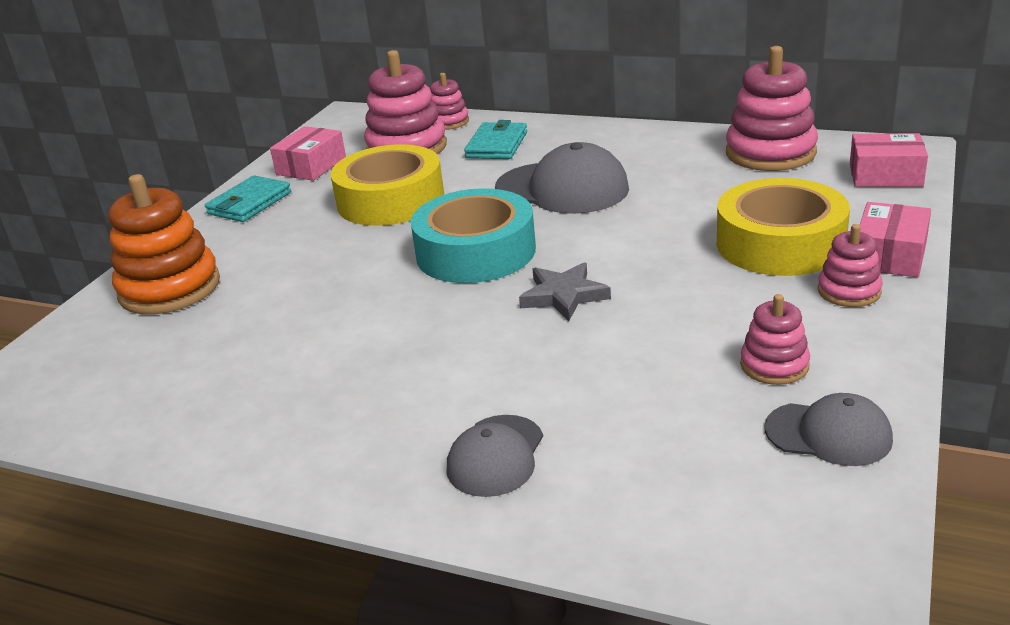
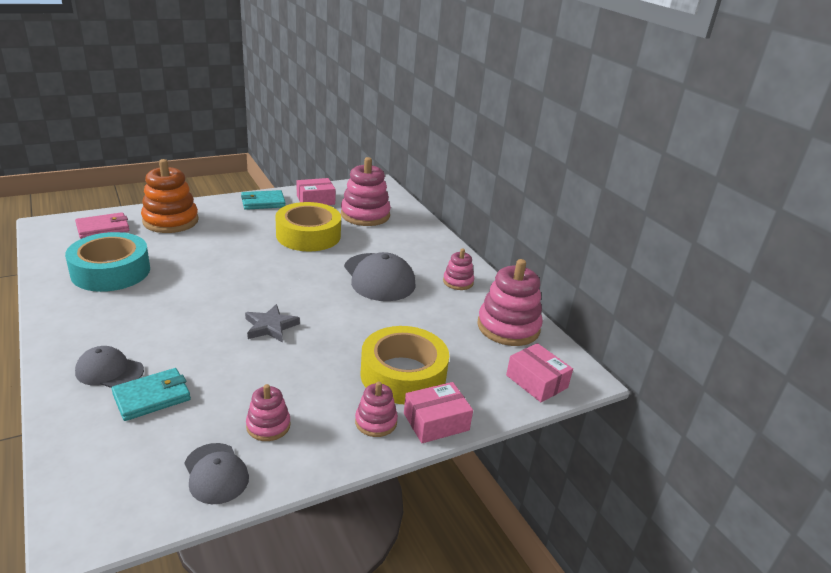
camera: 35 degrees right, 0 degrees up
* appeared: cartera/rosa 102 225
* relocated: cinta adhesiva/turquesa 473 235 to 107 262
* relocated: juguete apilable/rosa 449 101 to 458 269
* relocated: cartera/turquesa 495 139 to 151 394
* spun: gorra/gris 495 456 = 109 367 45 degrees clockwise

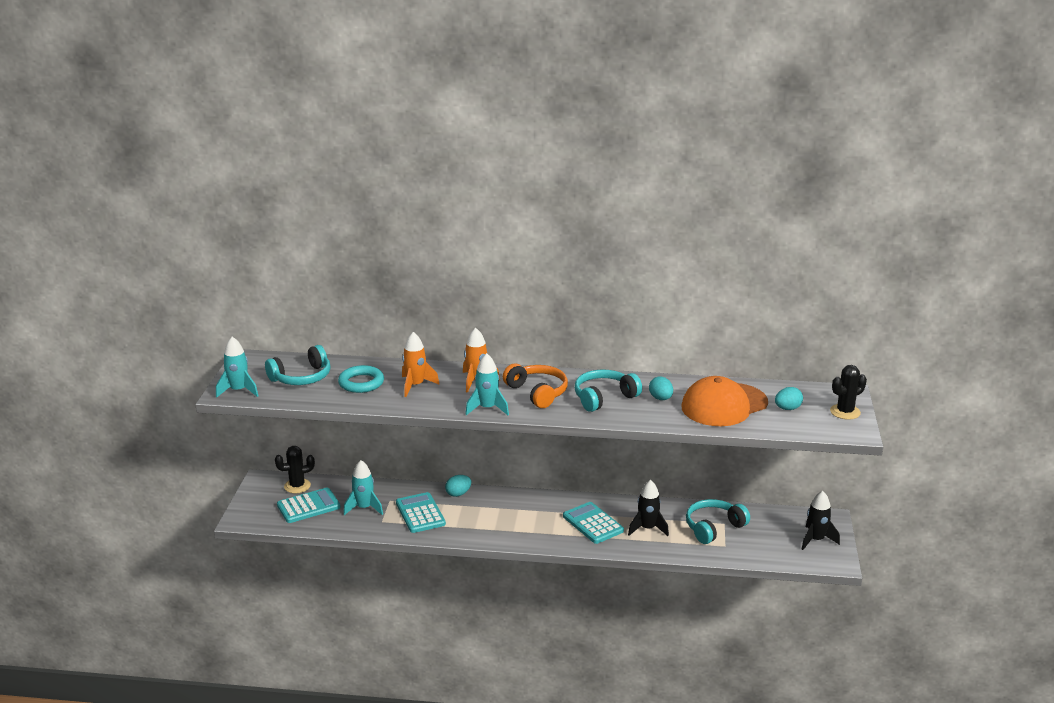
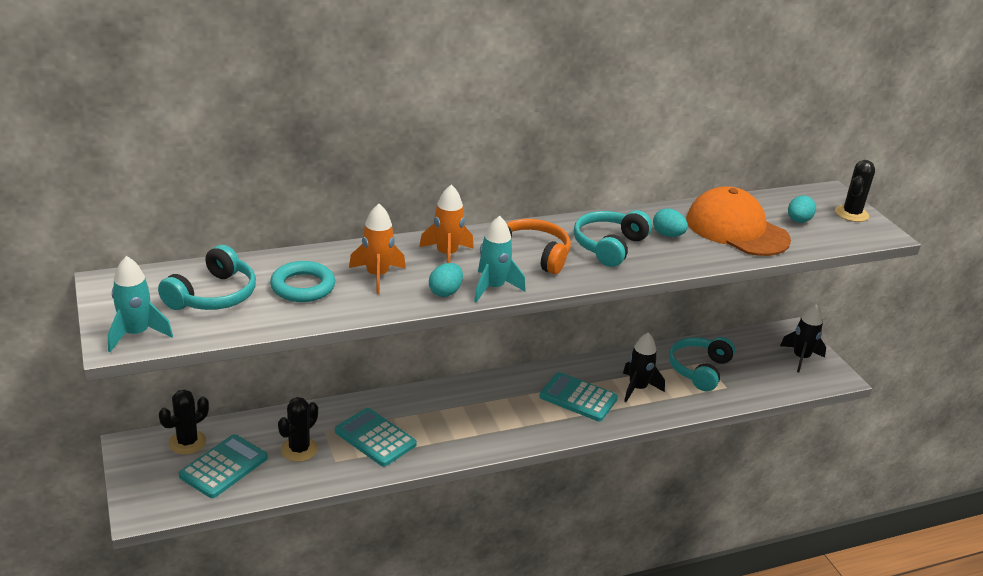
camera: 30 degrees left, 5 degrees up
* relocated: huevo/turquesa 458 486 to 446 280
* exchanged: cohete/turquesa 363 487 to cactus/negro 298 429
* spun: gorra/naranja 725 401 = 738 221 105 degrees clockwise

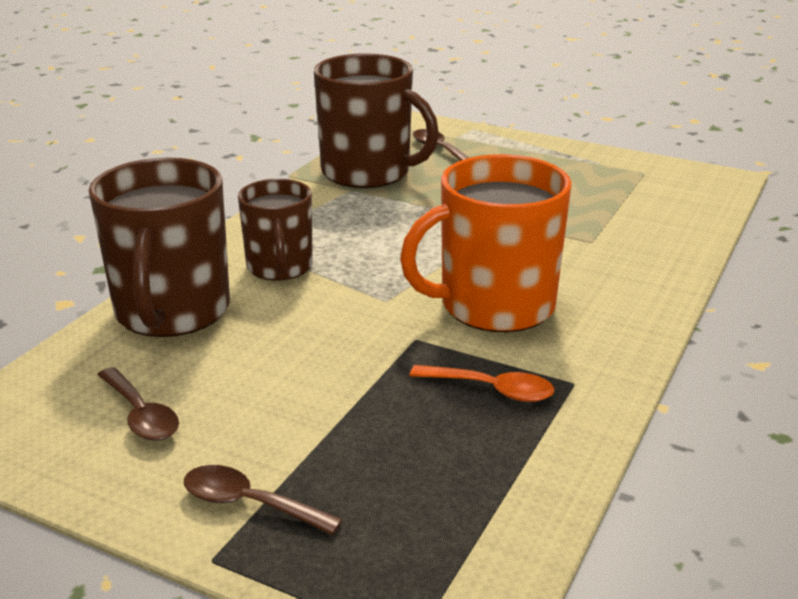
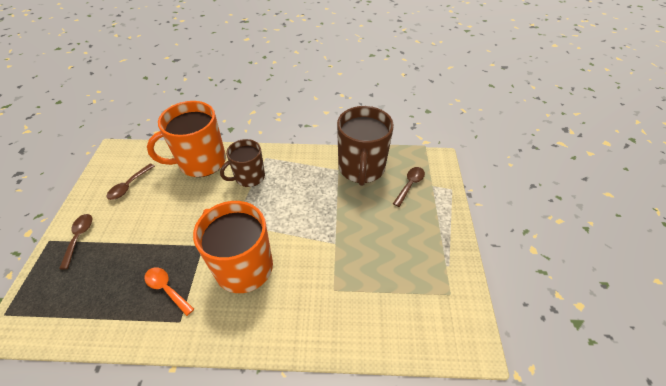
camera: 65 degrees right, 20 degrees up
* colour: taza/marrón 159 247 to taza/naranja 186 139
* spun: cuchara/naranja 482 383 = 169 291 135 degrees clockwise

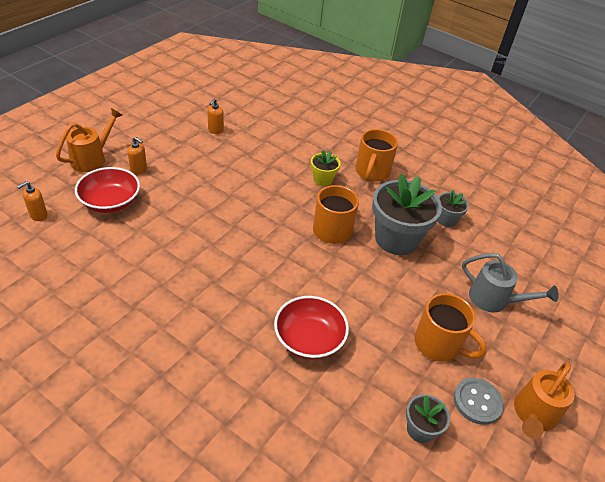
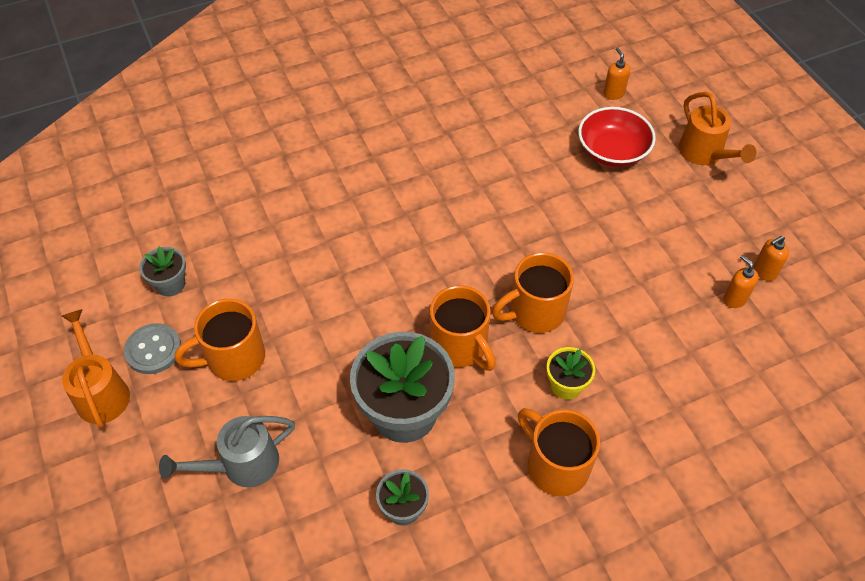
camera: 125 degrees right, 10 degrees up
* missing: cuenco/rojo 311 327
* appeared: taza/naranja 533 292
* relocated: dispensador de jabón/naranja 137 156 to 771 258

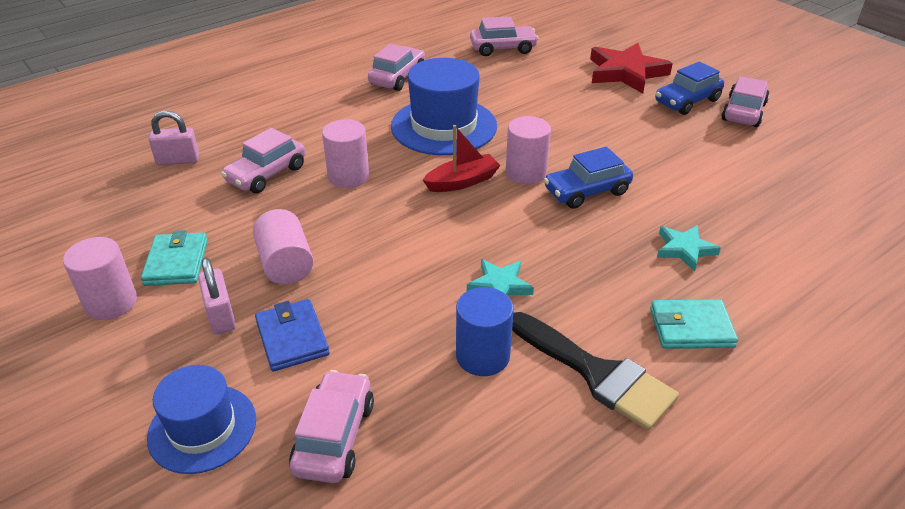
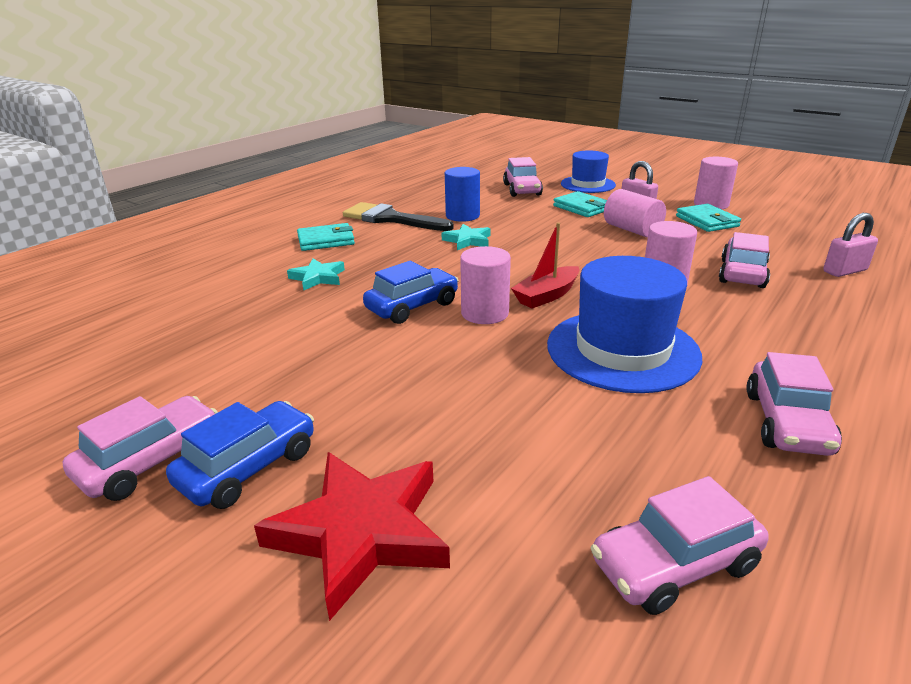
camera: 165 degrees right, 10 degrees down
* colour: cartera/azul 292 335 to cartera/turquesa 580 204
* spun: coche/rosa 745 101 = 140 448 150 degrees counterclockwise

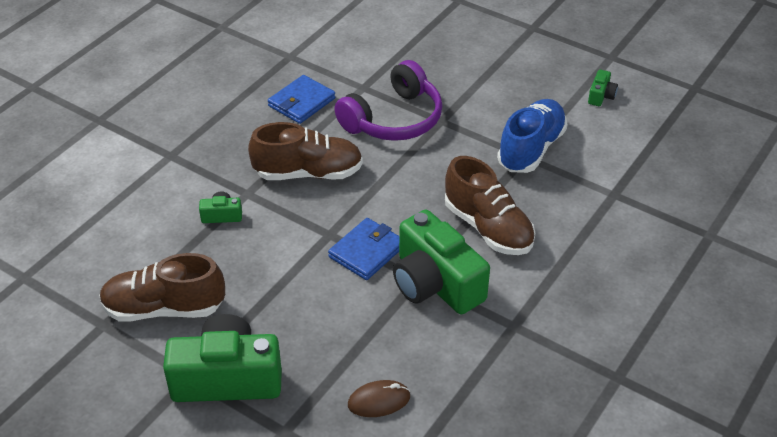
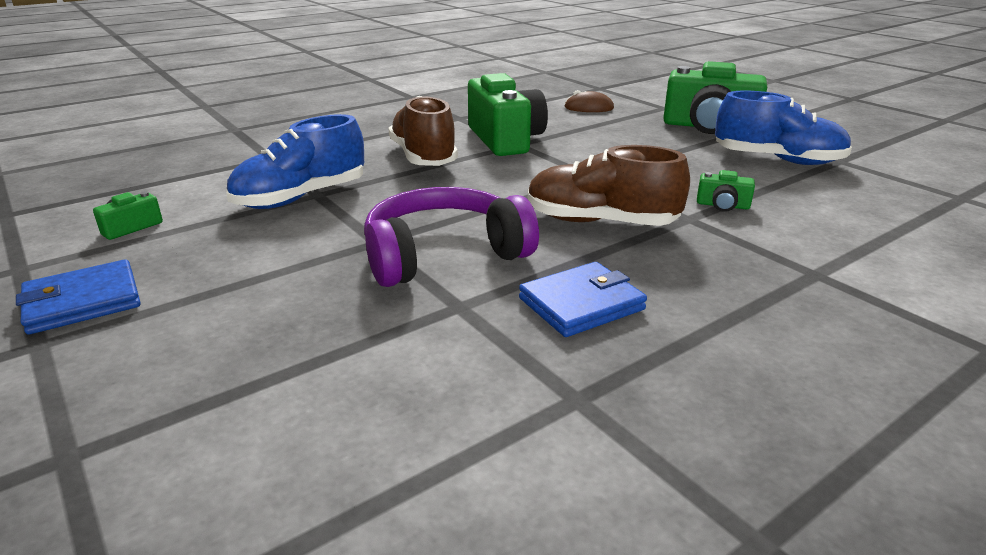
camera: 160 degrees left, 15 degrees down
* relocated: cartera/azul 363 249 to 78 296
* colour: zapato/marrón 162 287 to zapato/azul 783 128

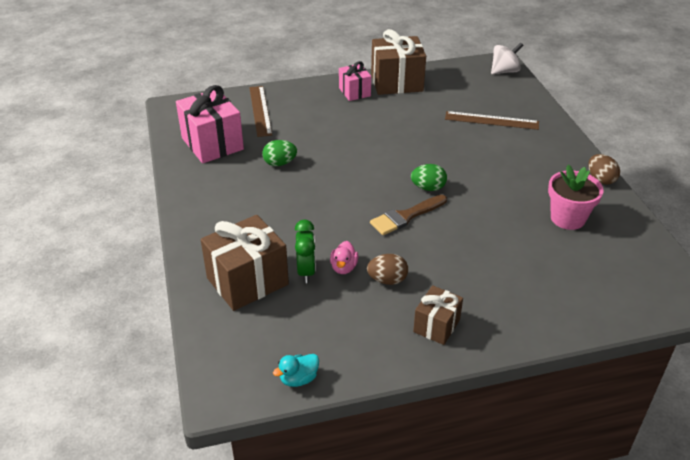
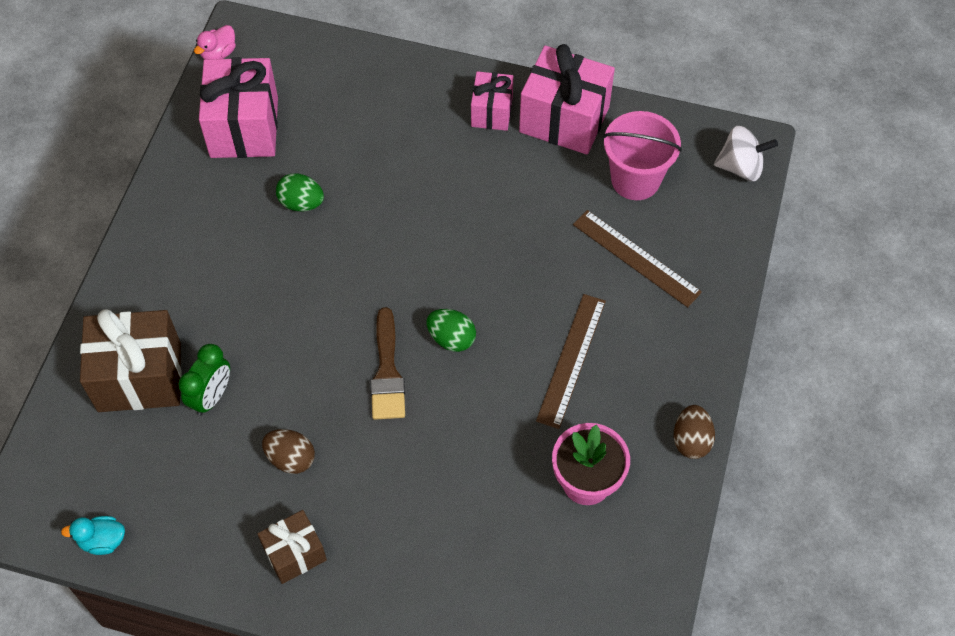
camera: 30 degrees right, 20 degrees up
* appeared: balde/rosa 642 155
* relocated: regla/marrón 260 111 to 571 361
* relocated: pato/rosa 344 257 to 215 42
* colour: regalo/marrón 398 62 to regalo/rosa 567 99
* spun: pincel/marrón 408 215 = 387 363 90 degrees counterclockwise

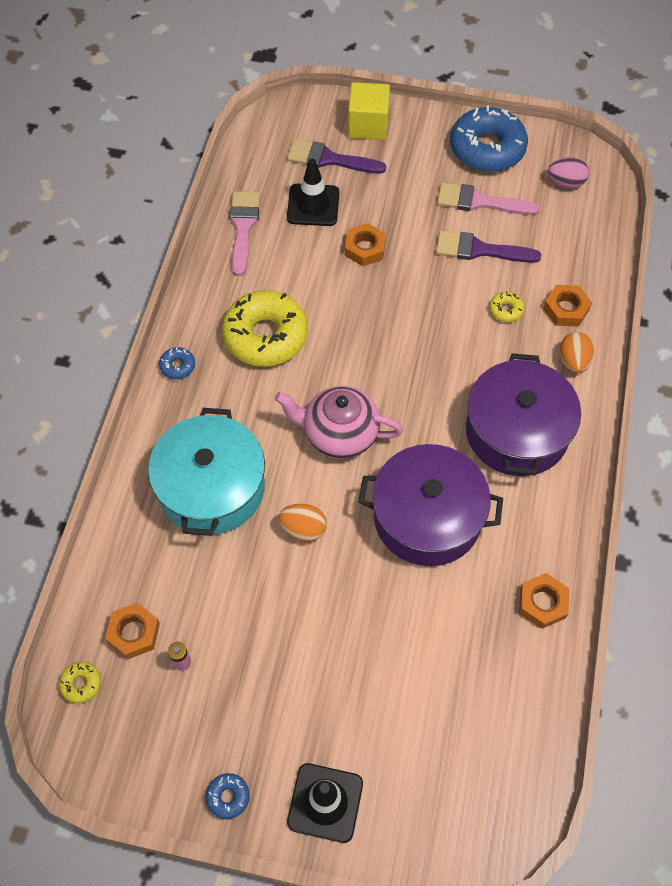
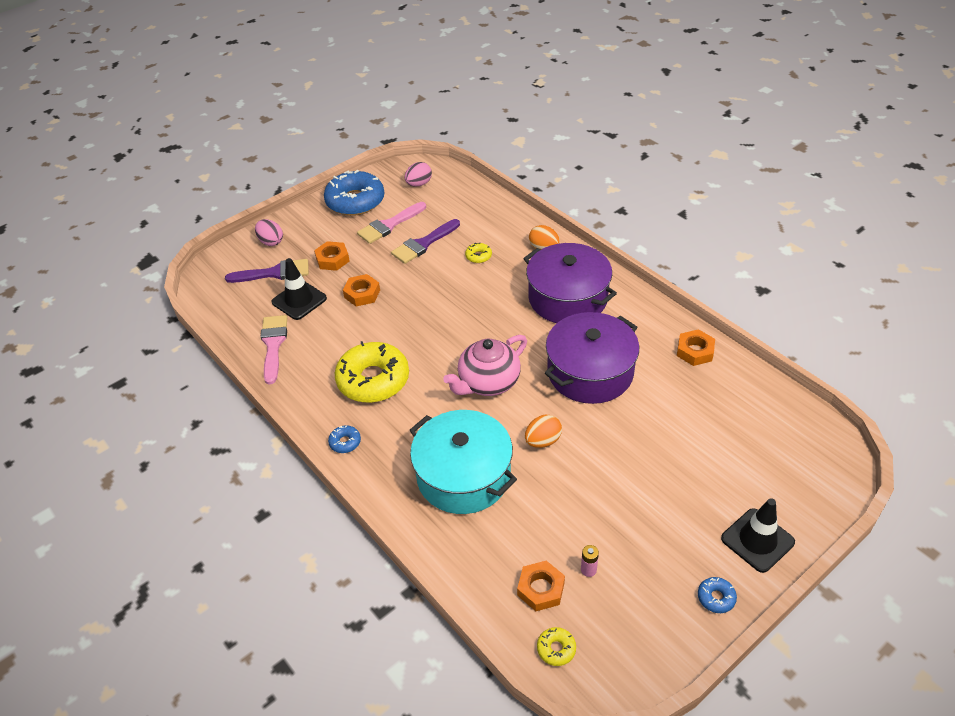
camera: 50 degrees left, 15 degrees down
* relocated: tuerca/naranja 567 306 to 332 256
* exchanged: cubo/amarillo 369 111 to huevo/rosa 269 232
* spun: pincel/rosa 244 233 = 273 350 45 degrees clockwise
* spun: pincel/morado 336 156 = 267 271 150 degrees counterclockwise

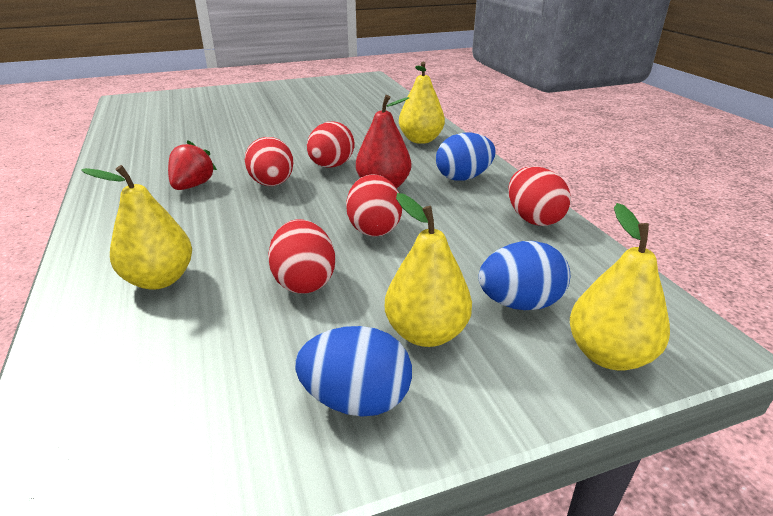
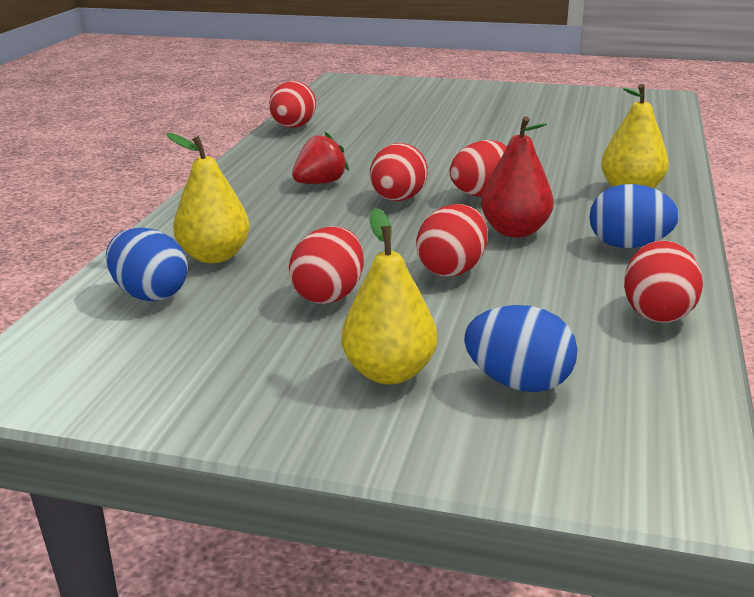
camera: 35 degrees right, 5 degrees down
* missing: pera/amarillo 620 287
* appeared: huevo/rojo 292 104
* relocated: huevo/azul 353 371 to 147 264

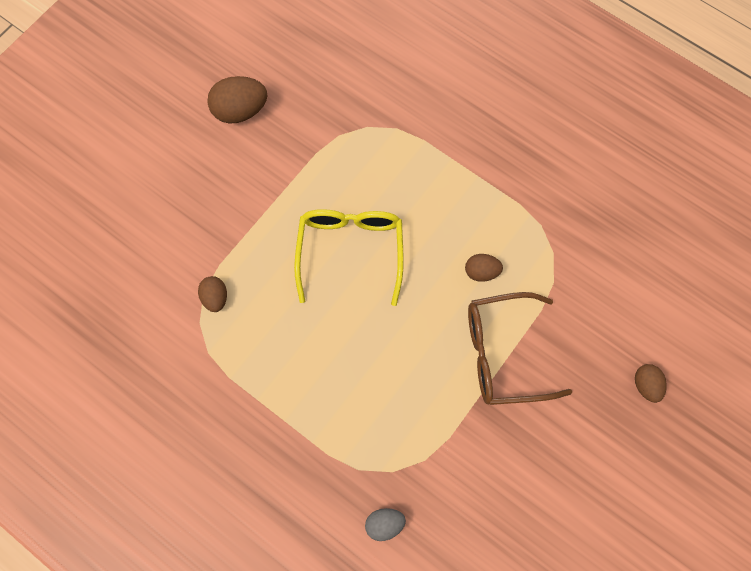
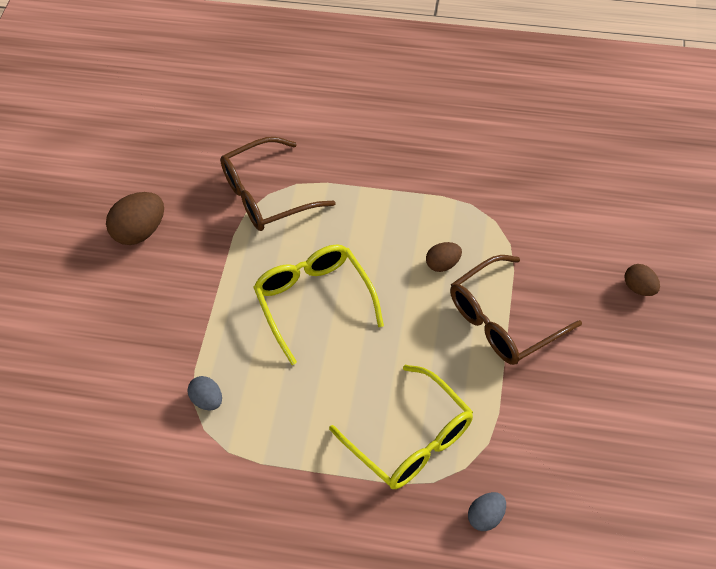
camera: 25 degrees left, 15 degrees down
* appeared: gafas/marrón 278 184
* appeared: gafas/amarillo 401 427
* colour: huevo/marrón 212 294 to huevo/gris 204 393

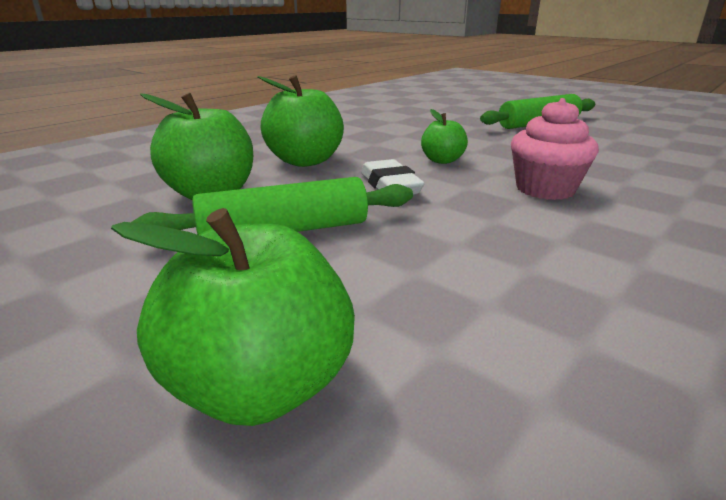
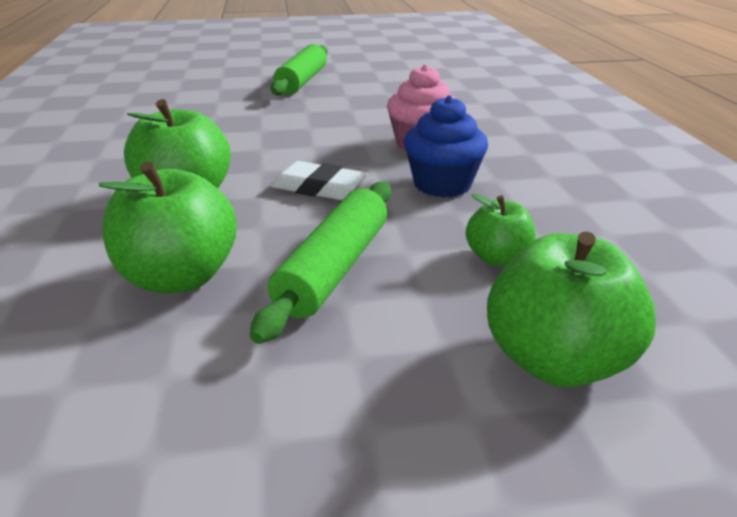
camera: 50 degrees left, 5 degrees up
* appeared: magdalena/azul 446 146
* relocated: manzana/verde 444 136 to 501 229

